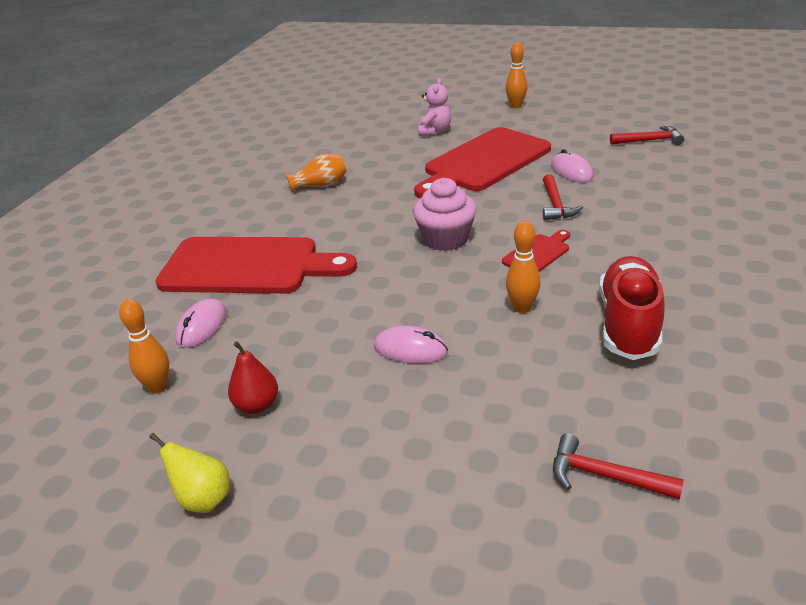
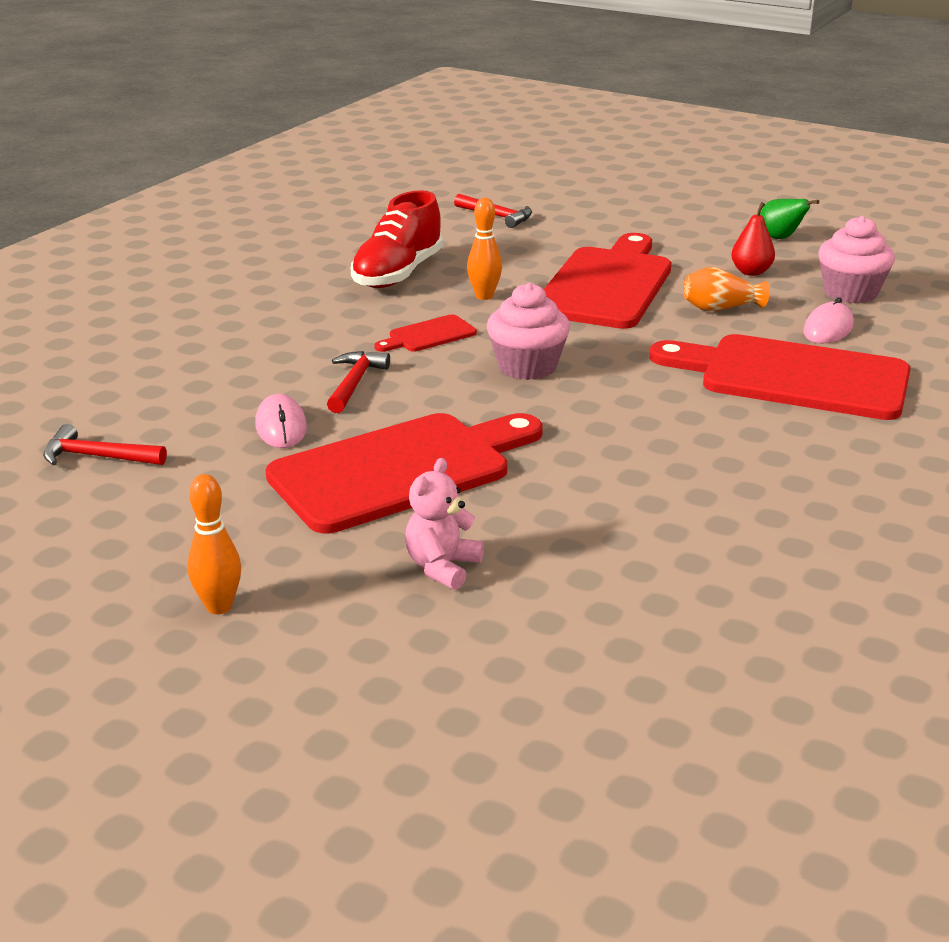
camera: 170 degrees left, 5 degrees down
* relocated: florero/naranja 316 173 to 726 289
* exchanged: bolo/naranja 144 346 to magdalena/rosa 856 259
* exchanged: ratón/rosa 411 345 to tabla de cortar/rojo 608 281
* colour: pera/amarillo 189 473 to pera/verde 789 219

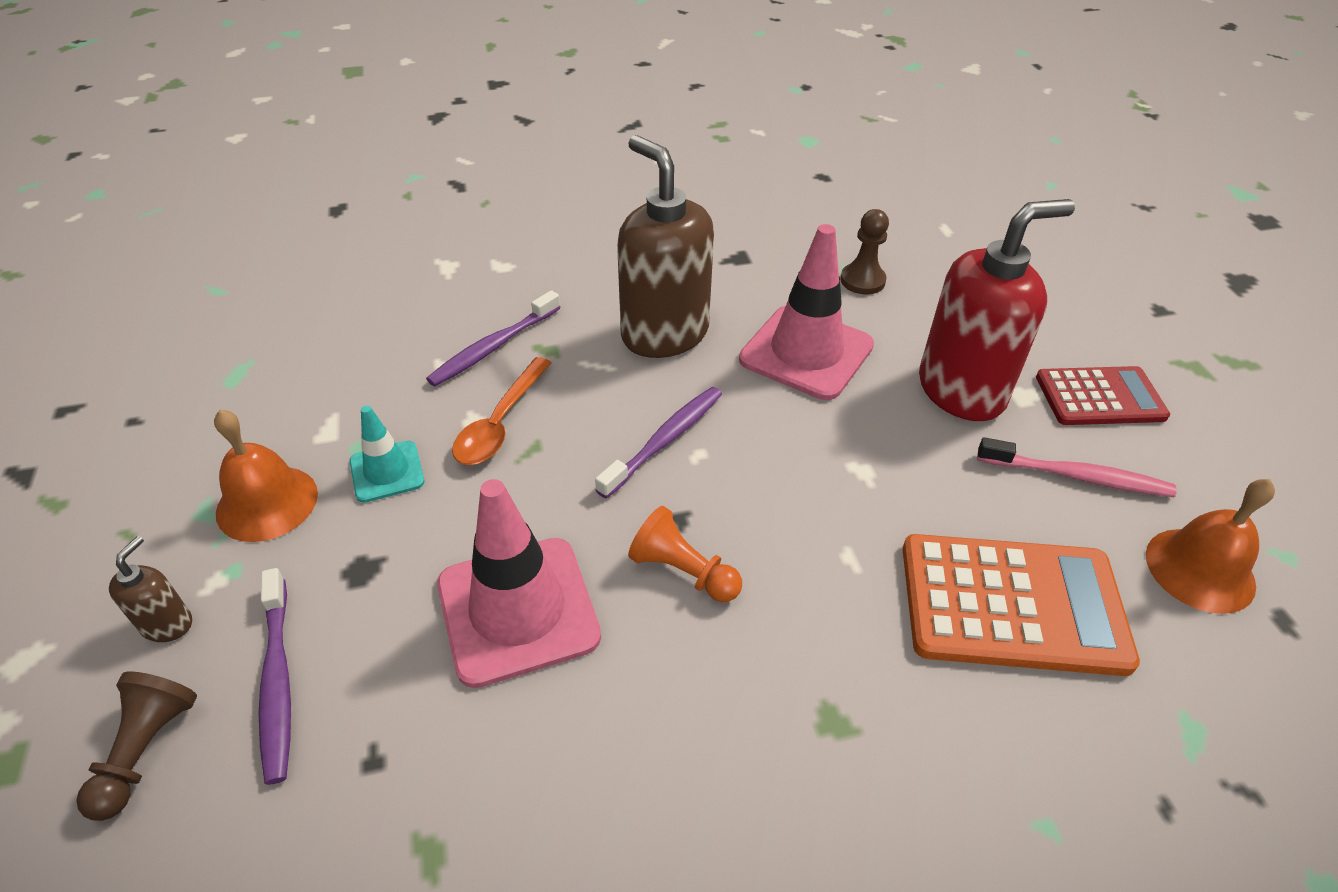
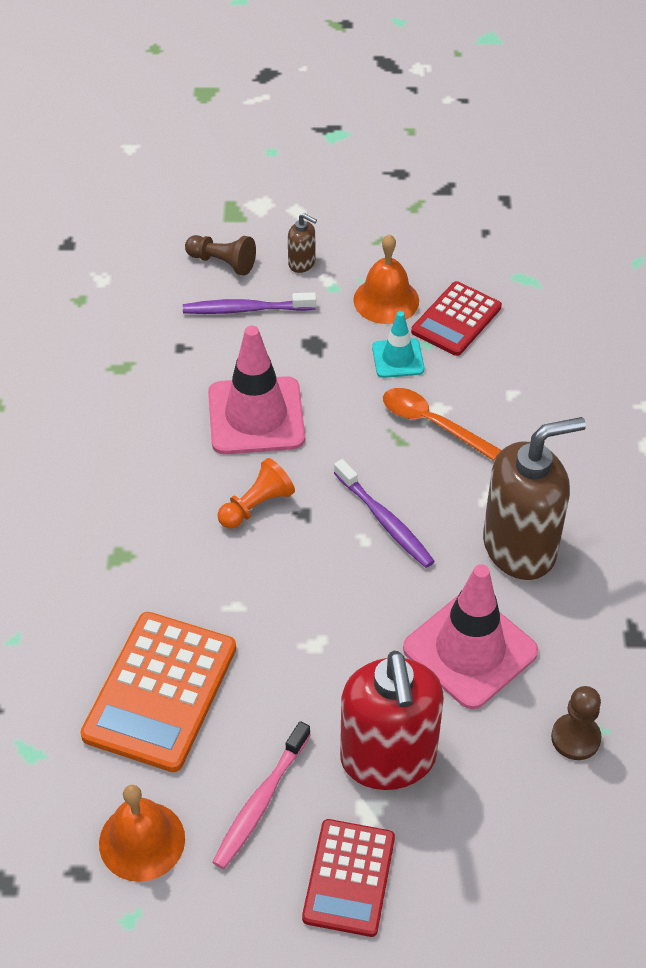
camera: 105 degrees right, 5 degrees up
* missing: cepillo de dientes/morado 493 338
* appeared: calculadora/rojo 456 318

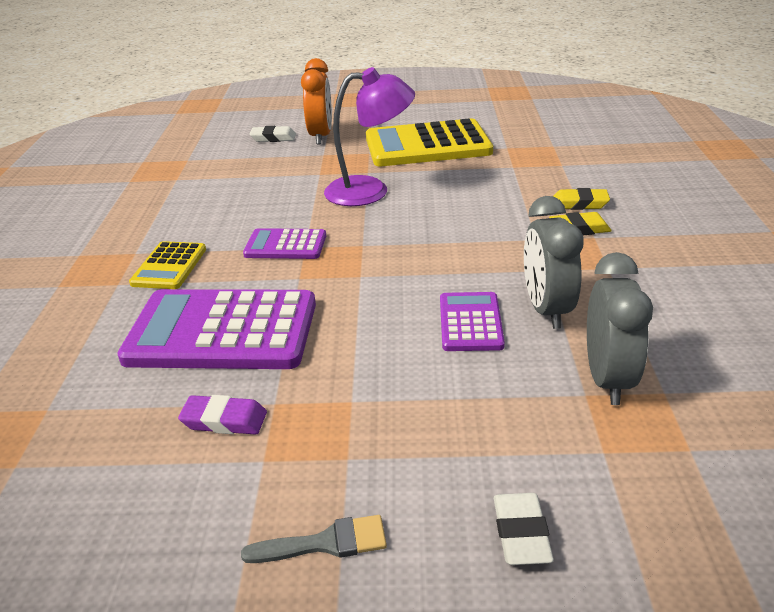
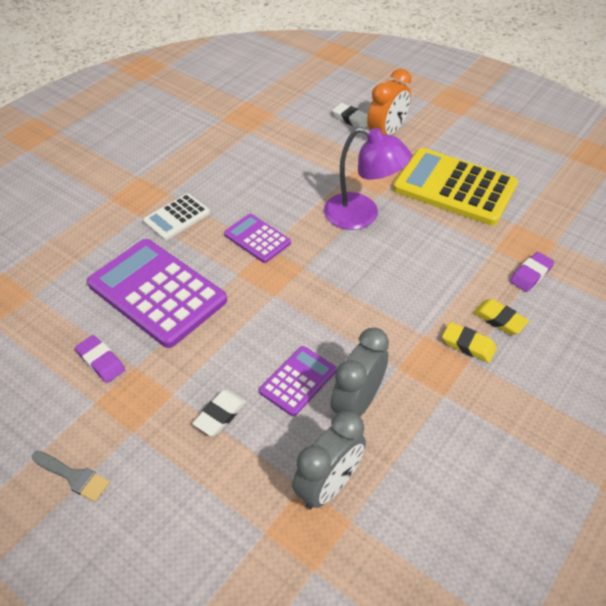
camera: 35 degrees right, 15 degrees up
* appeared: goma de borrar/morado 532 272
* relocated: goma de borrar/blanco 524 529 to 219 413
* colour: calculadora/amarillo 167 265 to calculadora/blanco 176 216

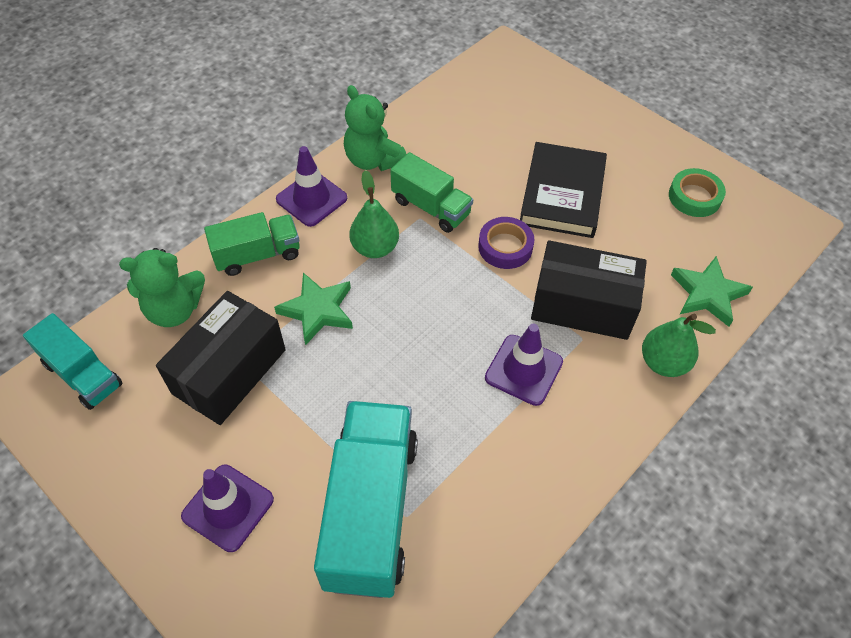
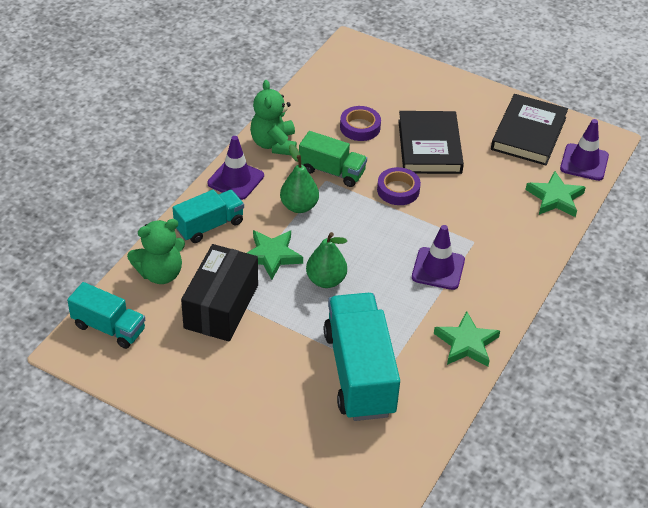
camera: 15 degrees left, 10 degrees down
* missing: caja/negro 589 290
* appeared: cinta adhesiva/morado 360 123
* appeared: estrella/verde 467 339
* relocated: cono de tráfico/morado 227 508 to 584 150
* relocated: pera/verde 679 345 to 326 260
* exchanged: cinta adhesiva/verde 697 192 to libro/negro 529 129
* colour: camión/verde 252 244 to camión/turquesa 208 216
* spun: osito/verde 375 128 = 273 117 45 degrees clockwise

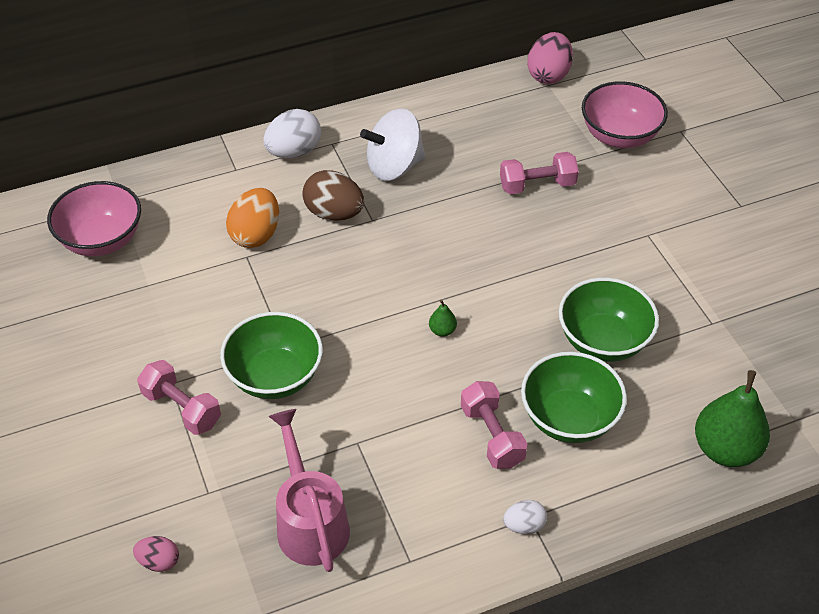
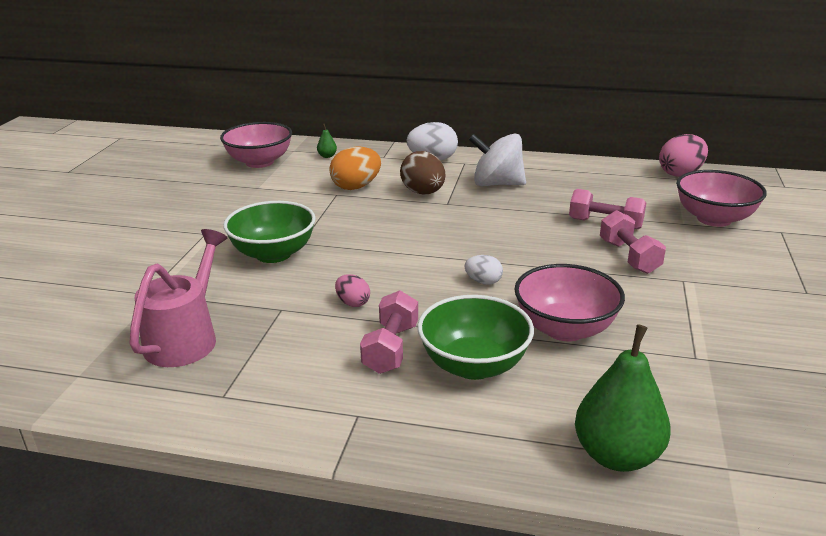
camera: 35 degrees right, 20 degrees down
* relocated: huevo/rosa 156 554 to 352 290
* relocated: mancuerna/rosa 179 397 to 633 242
* relocated: pera/verde 443 318 to 327 141
* relocated: huevo/blanco 525 517 to 483 270
* colour: cuenco/verde 609 320 to cuenco/rosa 569 302

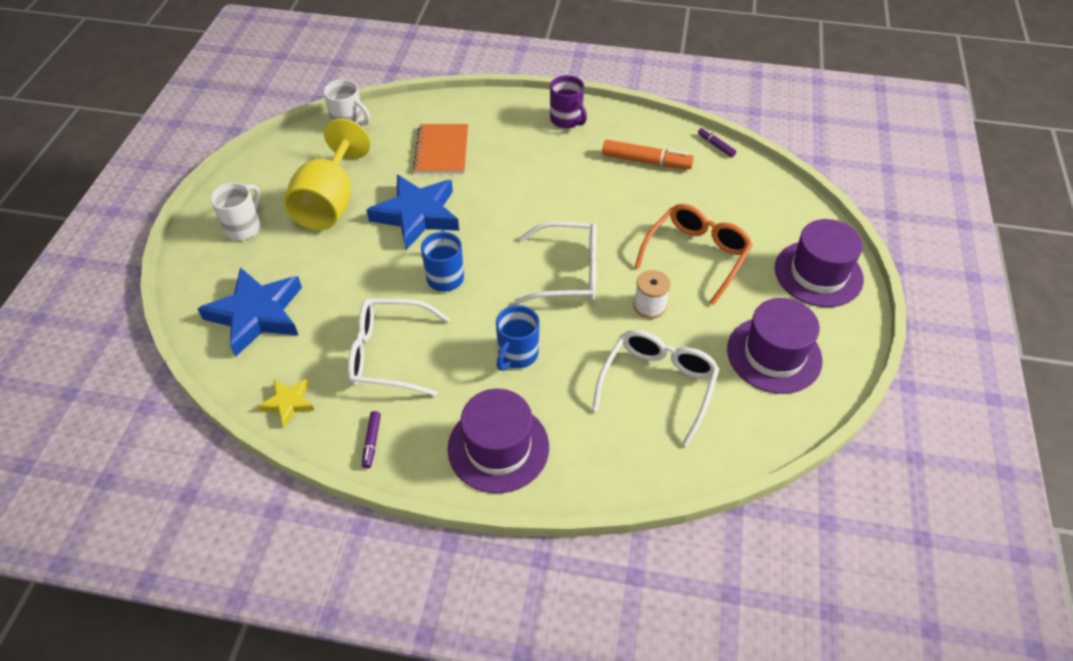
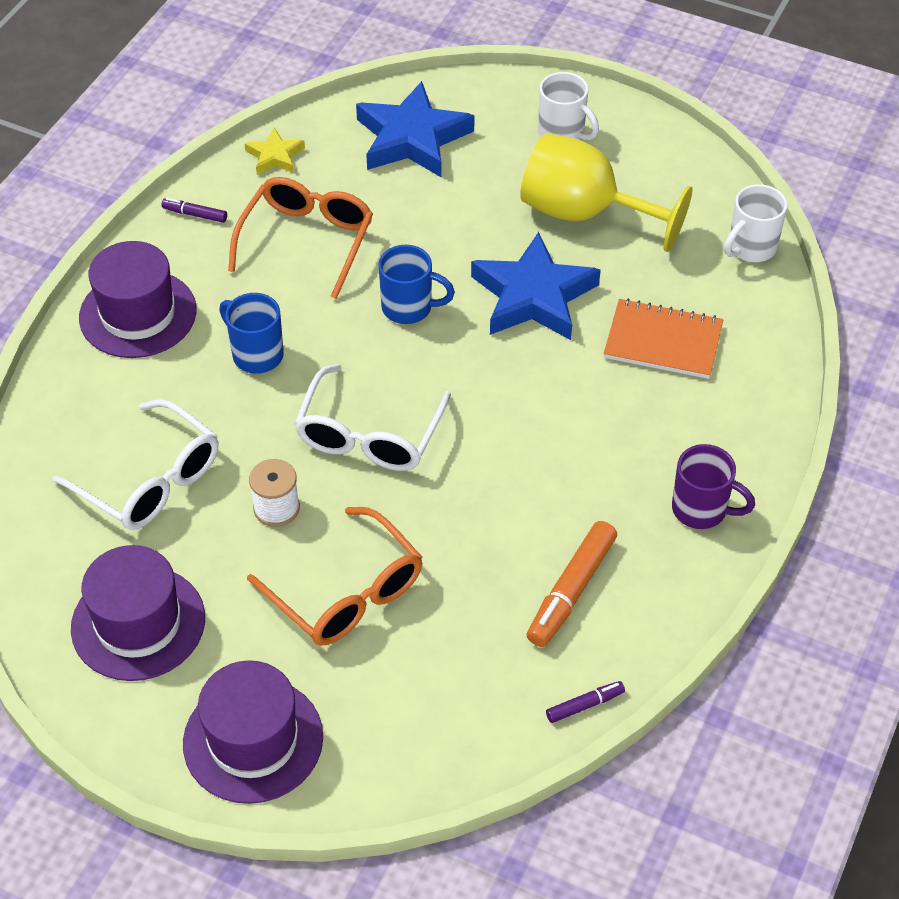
camera: 105 degrees right, 0 degrees up
* colour: gafas/blanco 399 347 to gafas/naranja 300 238
* spun: taza/morado 568 101 = 713 486 135 degrees counterclockwise

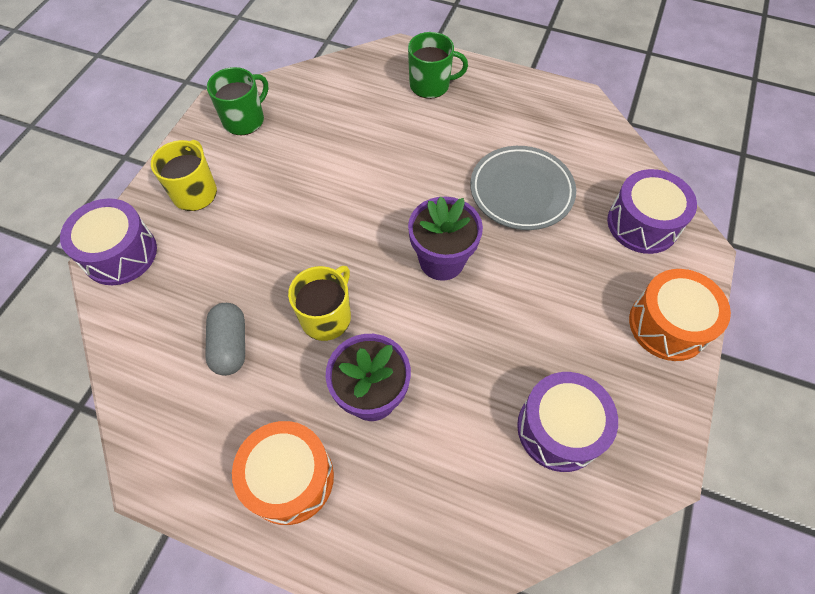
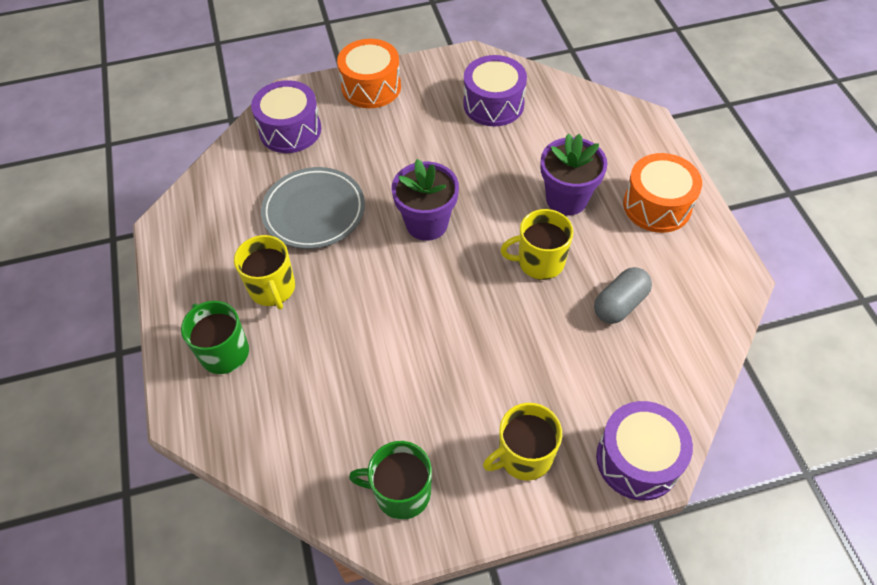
camera: 125 degrees left, 5 degrees down
* appeared: taza/amarillo 264 272

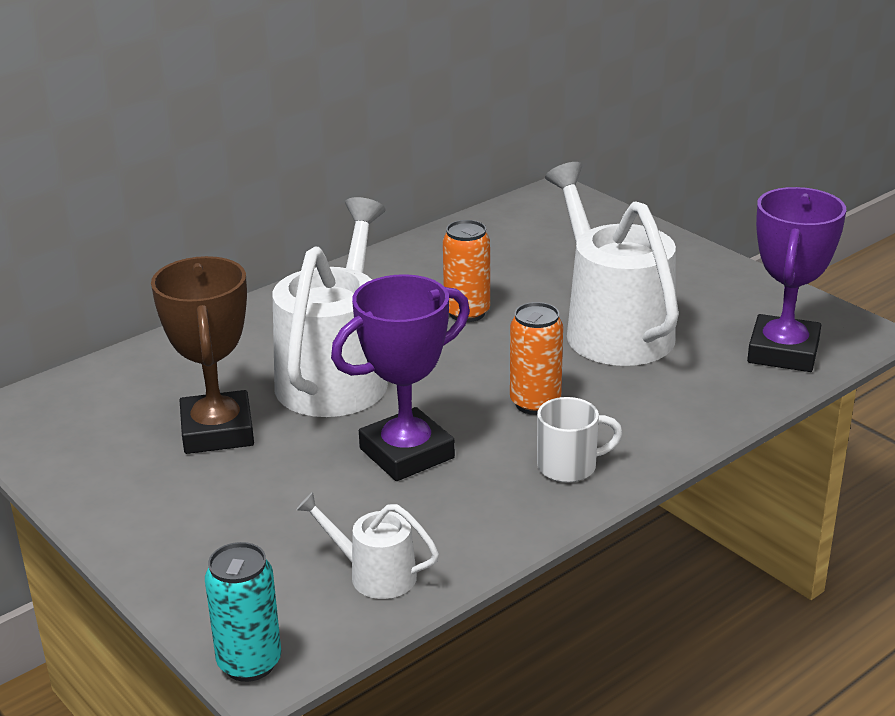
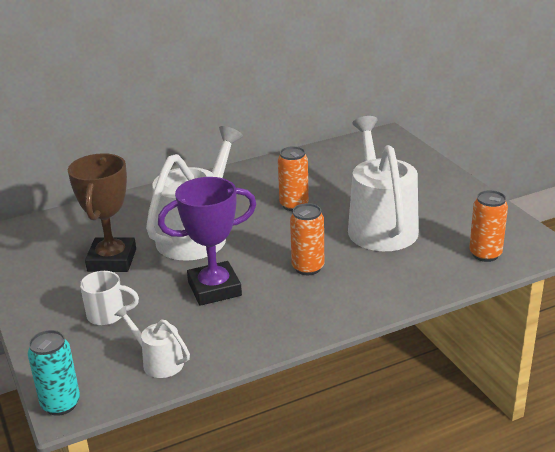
camera: 15 degrees right, 0 degrees up
* relocated: taza/blanco 580 440 to 109 298
* exchanged: trofeo/morado 796 279 to lata/naranja 488 226

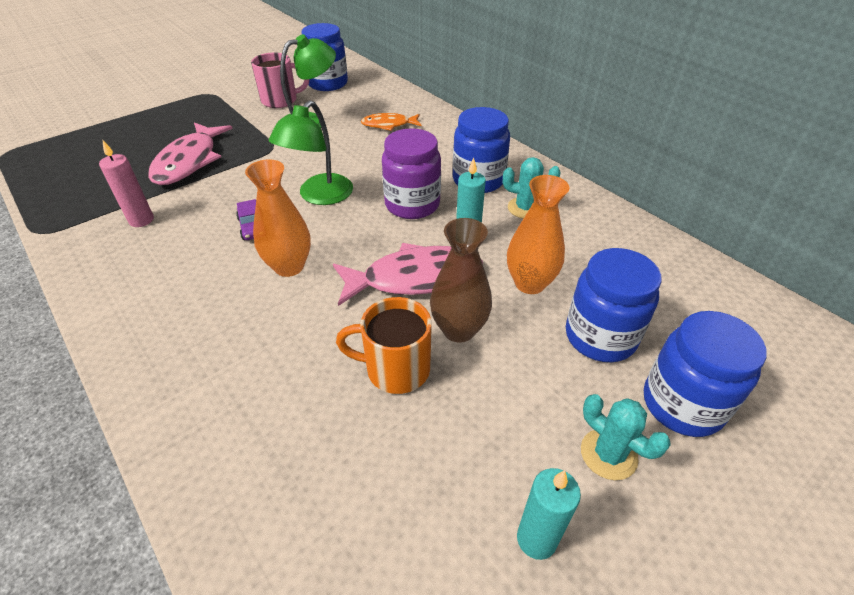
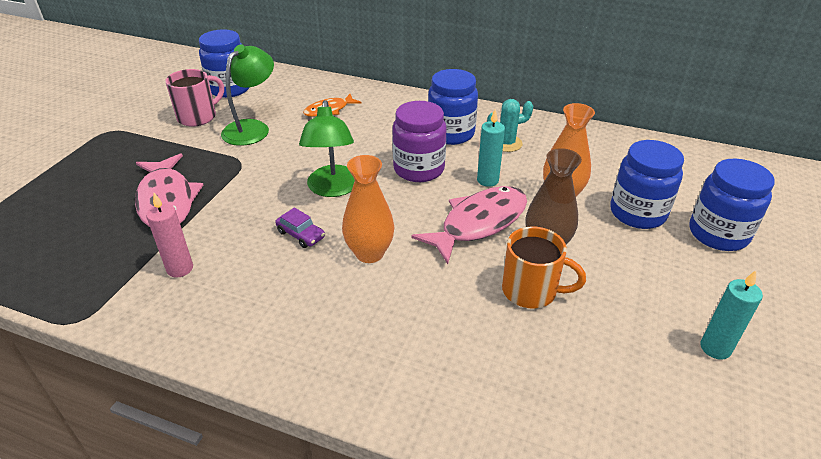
camera: 30 degrees left, 5 degrees down
* missing: cactus/turquesa 626 437
* spun: taza/naranja 384 345 = 544 267 135 degrees counterclockwise

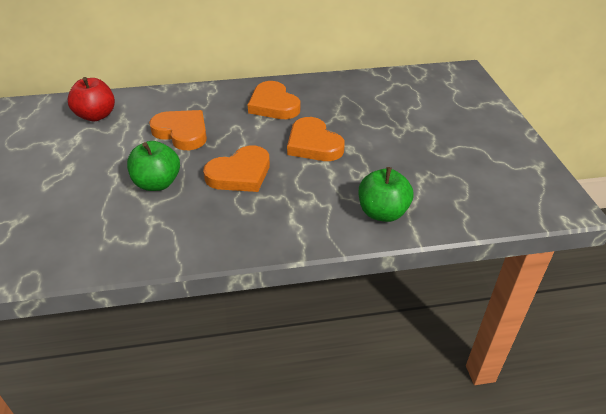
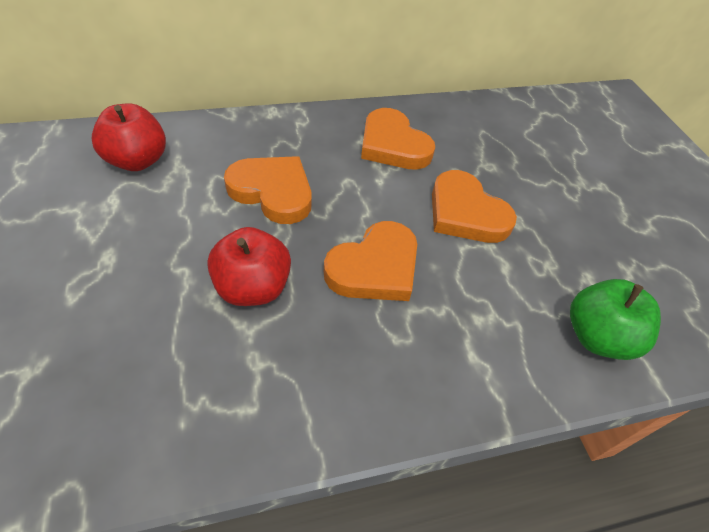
camera: 10 degrees left, 10 degrees up
* colour: manzana/verde 153 166 to manzana/rojo 249 266

